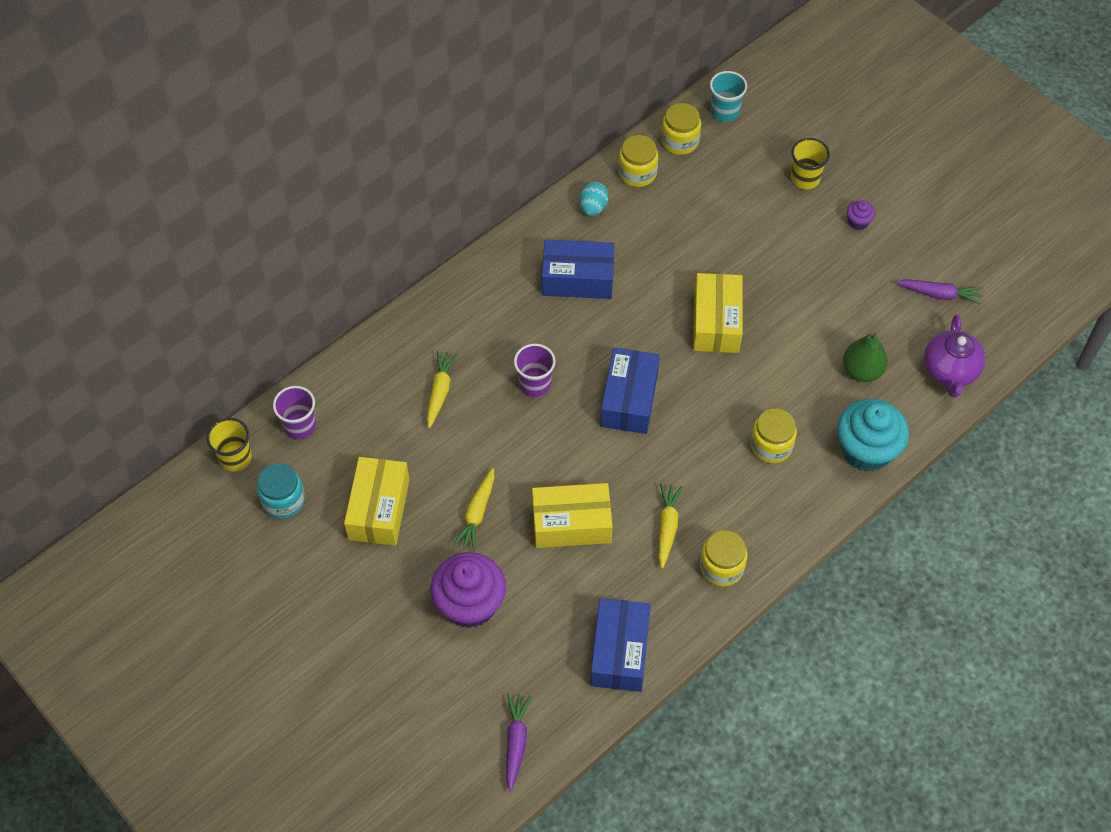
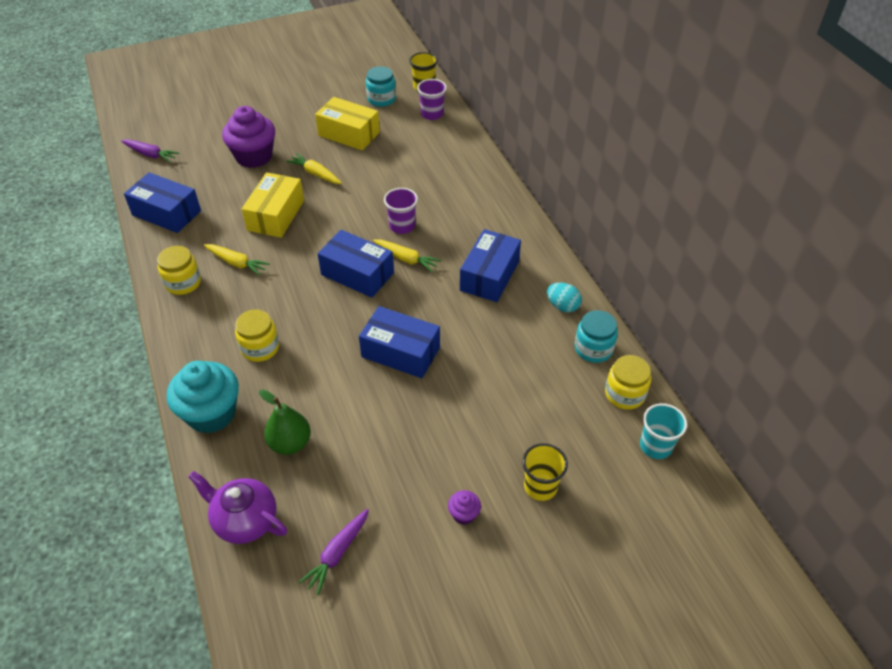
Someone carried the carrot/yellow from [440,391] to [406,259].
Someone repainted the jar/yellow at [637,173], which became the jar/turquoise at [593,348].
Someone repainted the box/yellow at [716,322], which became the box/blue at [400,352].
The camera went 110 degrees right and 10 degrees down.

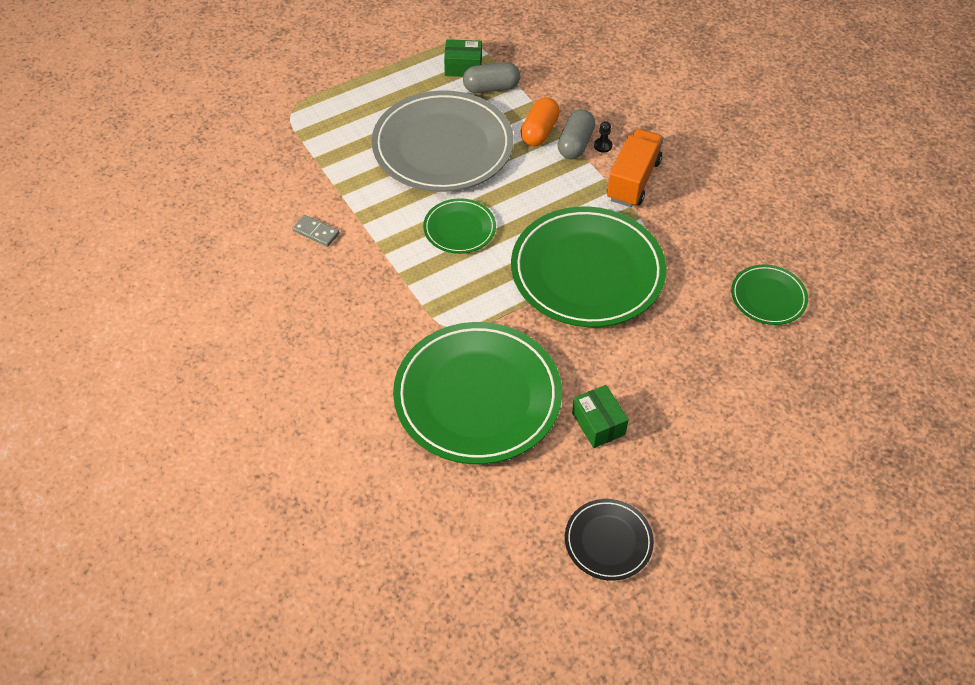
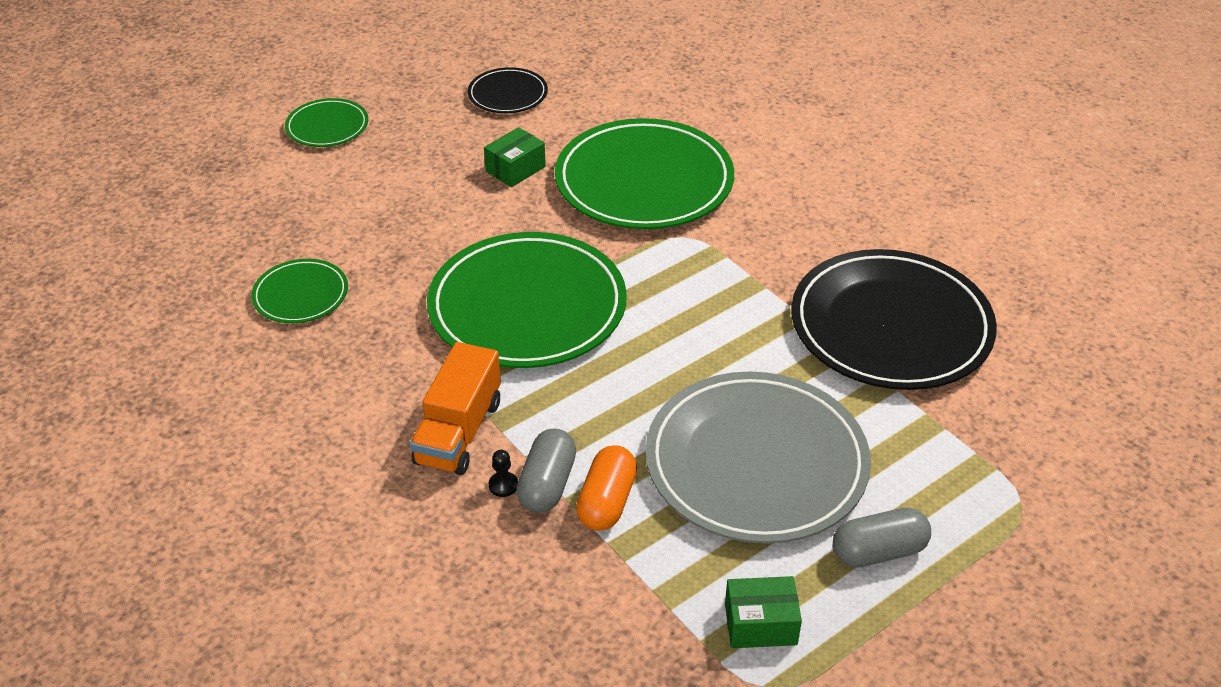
Someone swapped the domino/grey at [316,232] for the plate/black at [891,326].
Someone carried the plate/green from [459,229] to [327,127].
Someone carried the capsule/grey from [491,88] to [878,551].
Someone rotated the box/green at [598,424] by 75 degrees clockwise.
The camera went 175 degrees right and 10 degrees down.

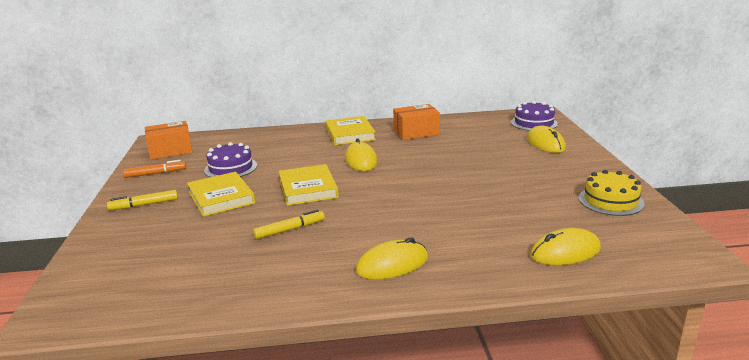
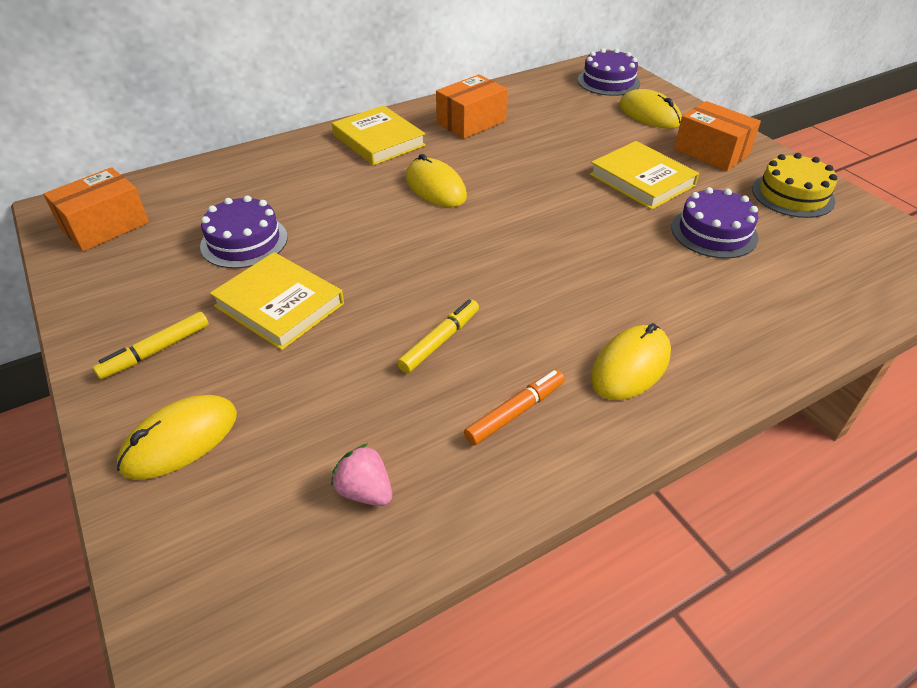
Someone carried the marker/orange from [155,173] to [515,412].
Someone carried the book/yellow from [308,188] to [641,180].
Someone carried the mouse/yellow from [565,252] to [180,440].
Someone put down the strawberry/pink at [365,491].
Someone put down the cake/purple at [714,232].
Someone put down the box/orange at [711,152].
The camera went 25 degrees left and 20 degrees up.

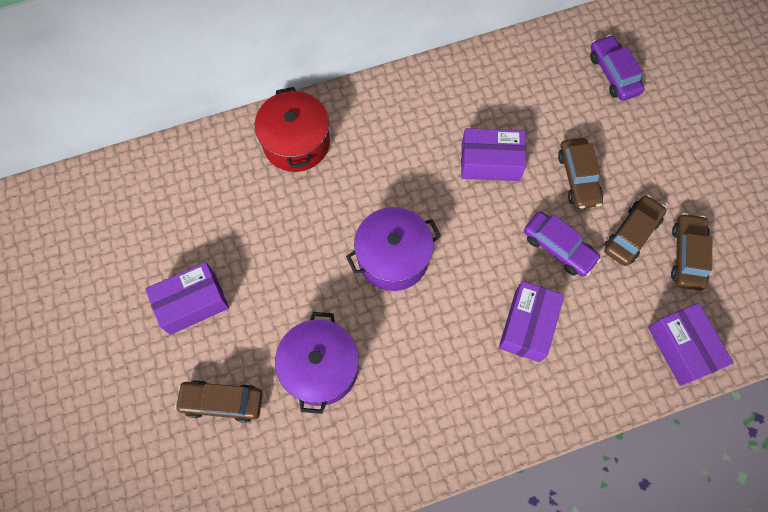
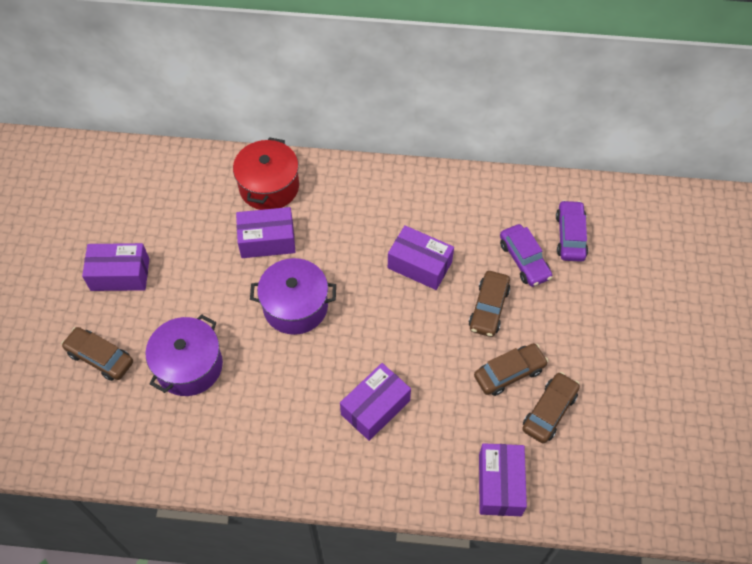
Someone carried the car/purple from [558,248] to [524,260].
Someone put down the box/purple at [267,240].
The camera went 25 degrees right and 10 degrees down.

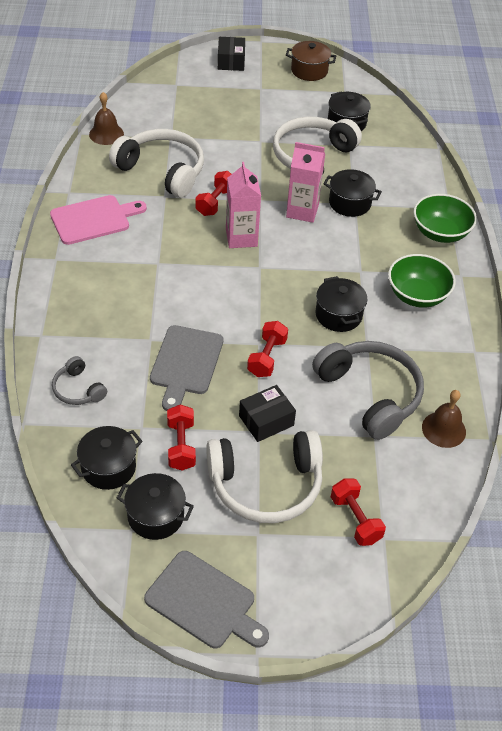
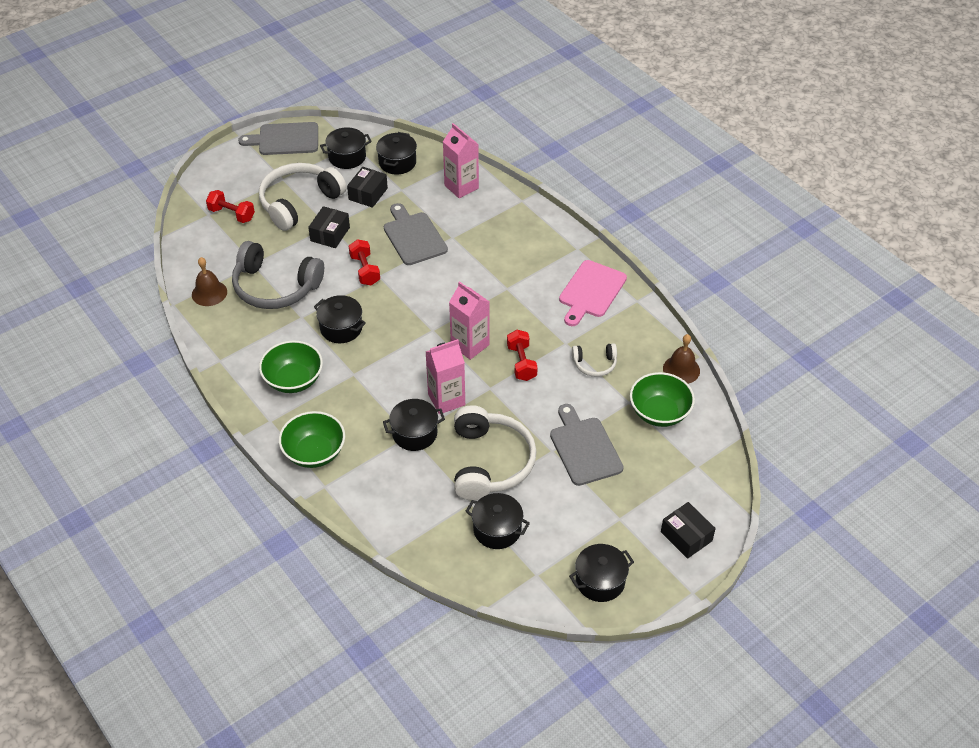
Someone swapped the headphones/grey at [78,389] for the carton/pink at [461,187].
Someone scaled the headphones/white at [162,171] by 0.49.
Someone swapped the dumbbell/red at [181,446] for the box/black at [368,194].
Someone repainted the pot/brown at [309,71], which became the pot/black at [600,581].
Someone put down the cutting board/grey at [584,448].
Someone put down the bowl/green at [659,412].
The camera went 145 degrees right and 0 degrees up.

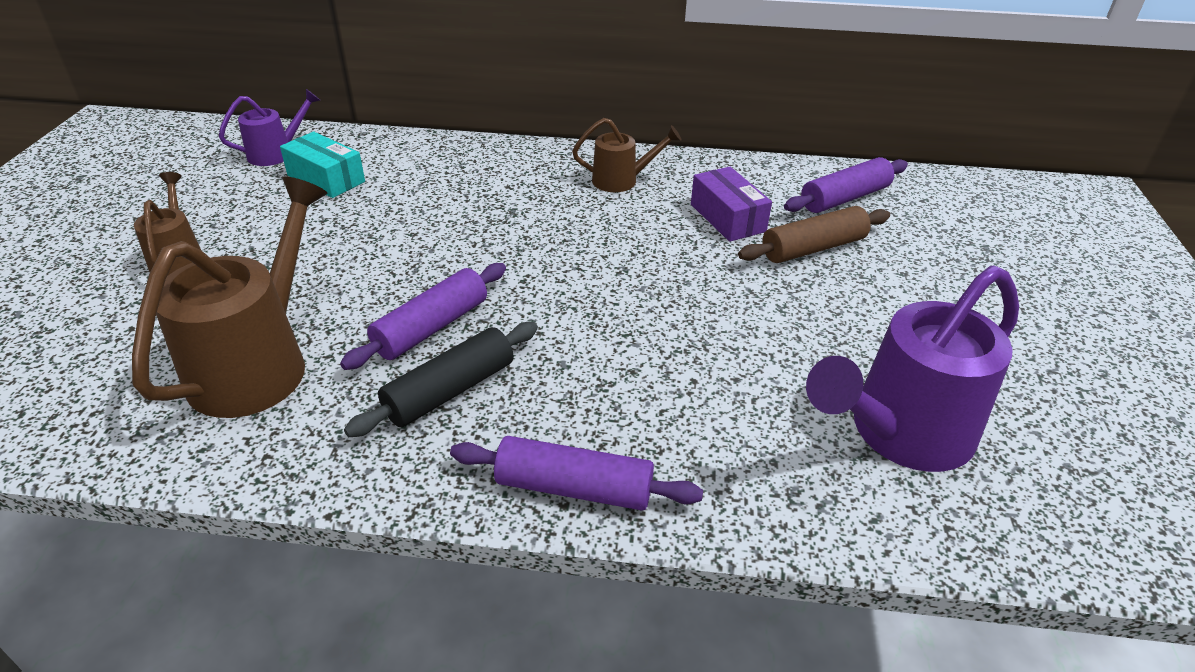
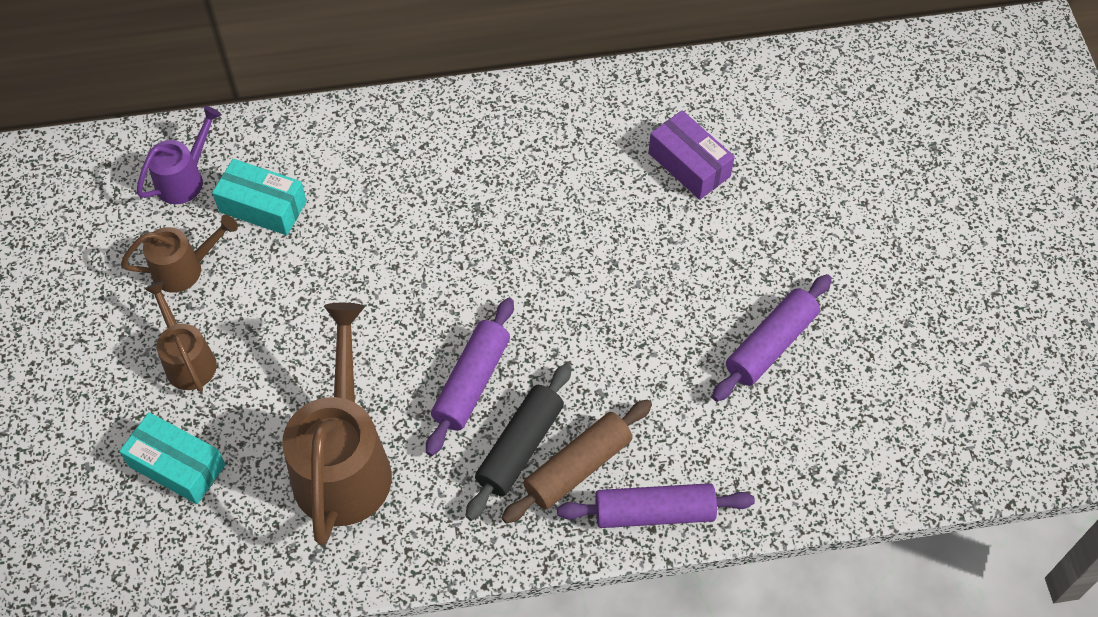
Someone carried the watering can/brown from [622,181] to [185,268].
Someone carried the rolling pin/brown from [813,248] to [577,467].
Someone carried the rolling pin/purple from [844,198] to [771,345].
Someone took away the watering can/purple at [900,434].
Someone put down the box/turquoise at [177,466].
The camera went 15 degrees left and 20 degrees up.

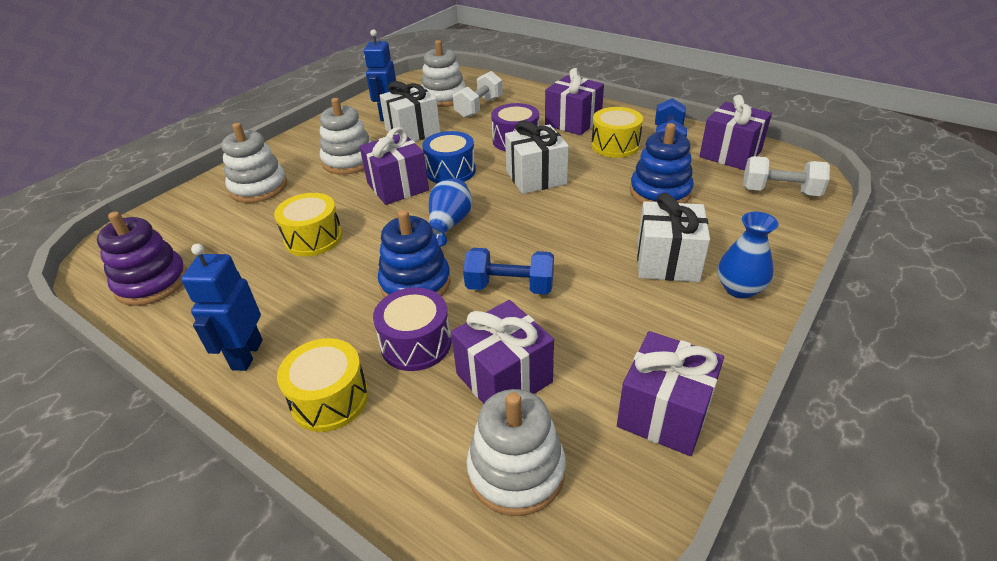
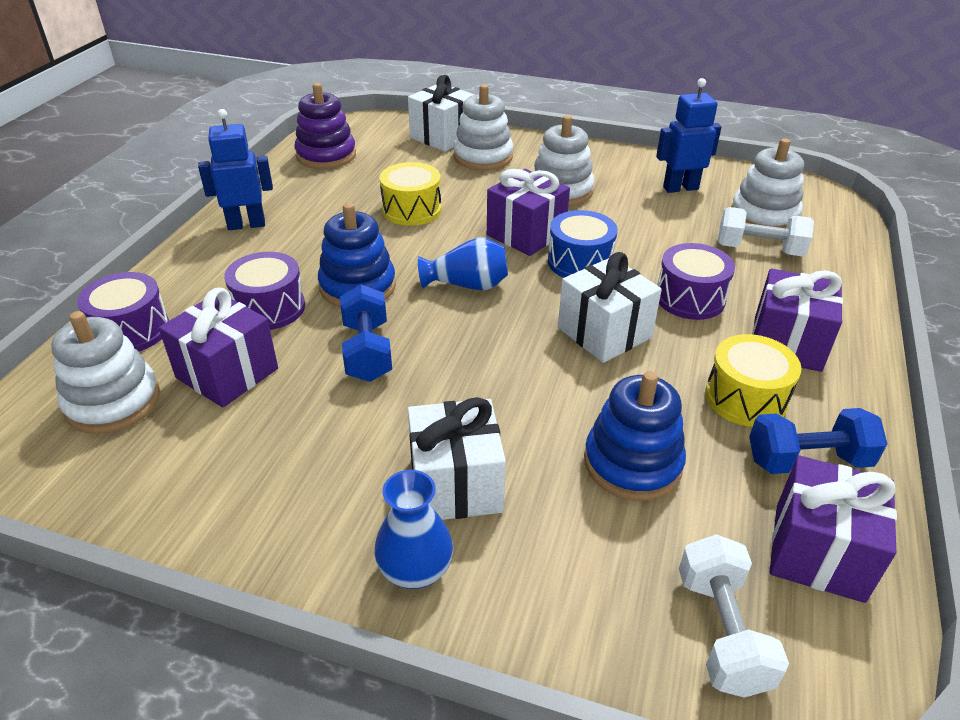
Someone took away the drum/yellow at [330,399].
Someone carried the gift/white from [412,131] to [443,137].
Someone took away the gift/purple at [664,413].
Someone put down the drum/purple at [131,330].
The camera went 70 degrees right and 0 degrees up.

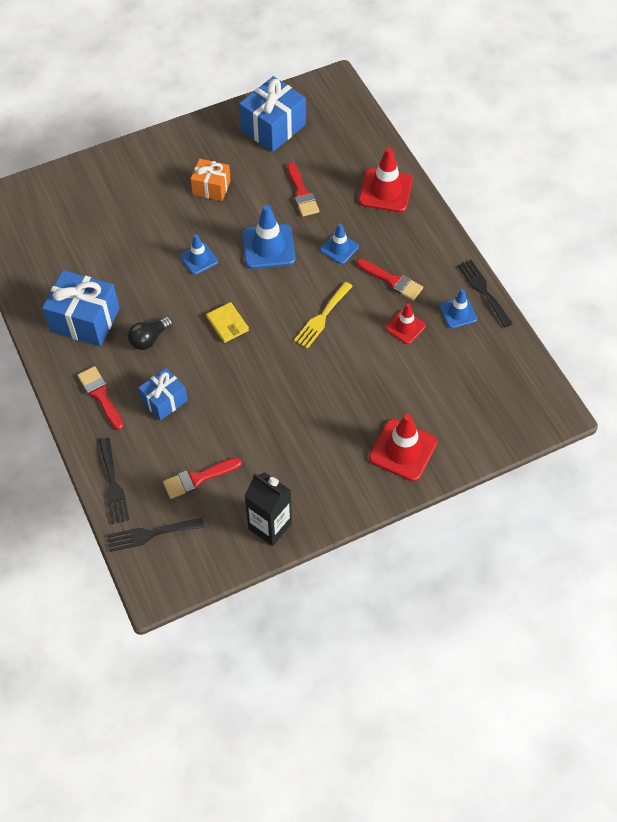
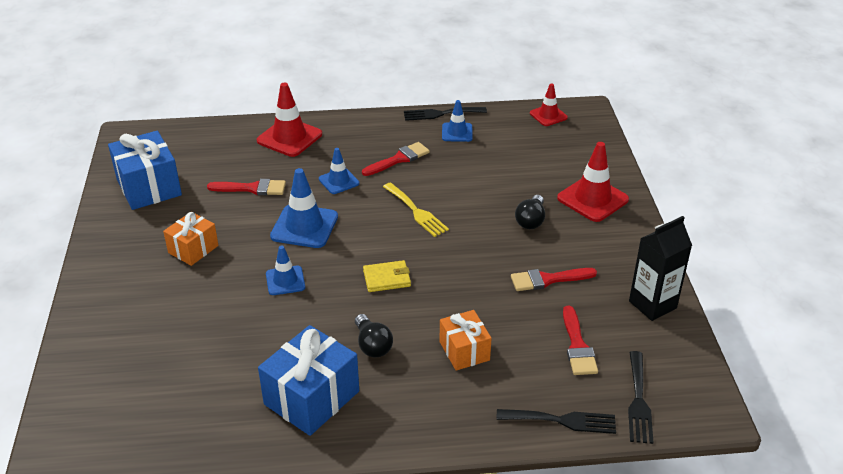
Someone carried the brush/red from [100,395] to [548,279].
Someone repainted the gift/blue at [164,401], which became the gift/orange at [464,351].
Someone carried the traffic cone/red from [405,327] to [548,115].
Someone put down the light bulb/black at [530,220].
The camera went 70 degrees left and 20 degrees down.

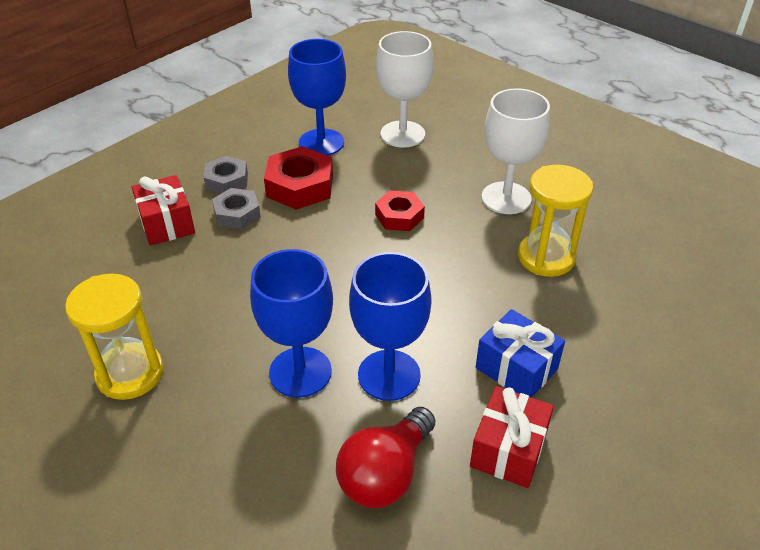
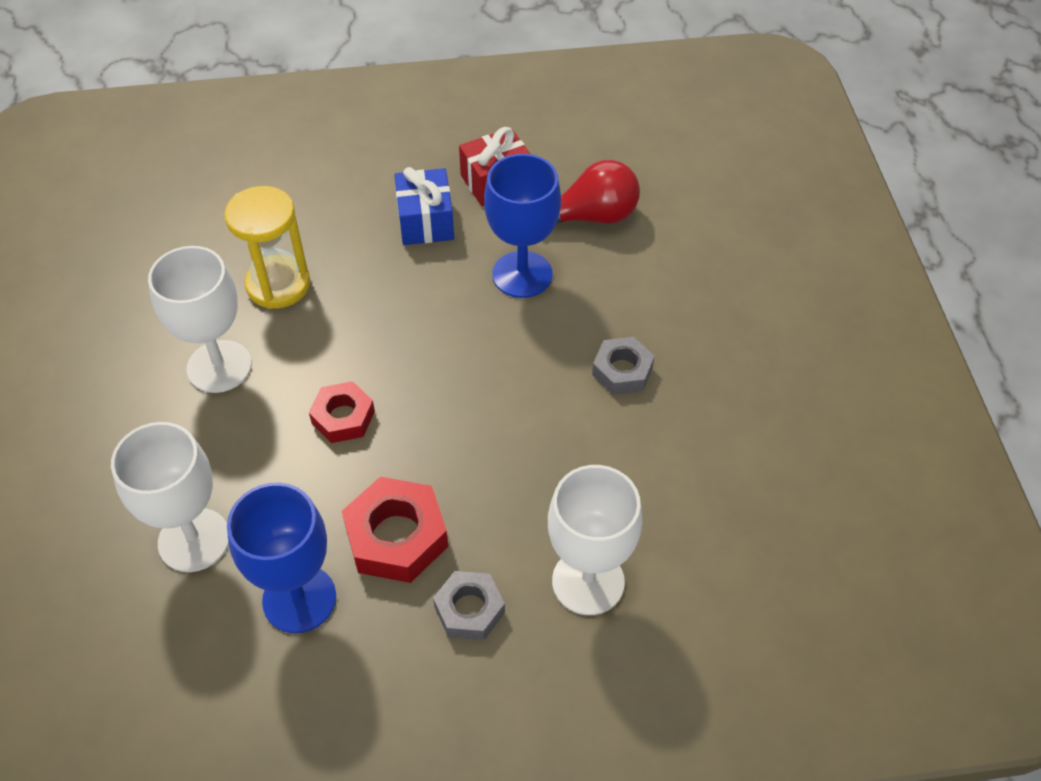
Someone took away the hourglass/yellow at [130,373].
Someone swapped the gift/red at [167,224] for the goblet/white at [588,581].
Someone carried the nut/grey from [237,214] to [622,371].
Someone took away the goblet/blue at [300,372].
The camera went 140 degrees left and 10 degrees up.

